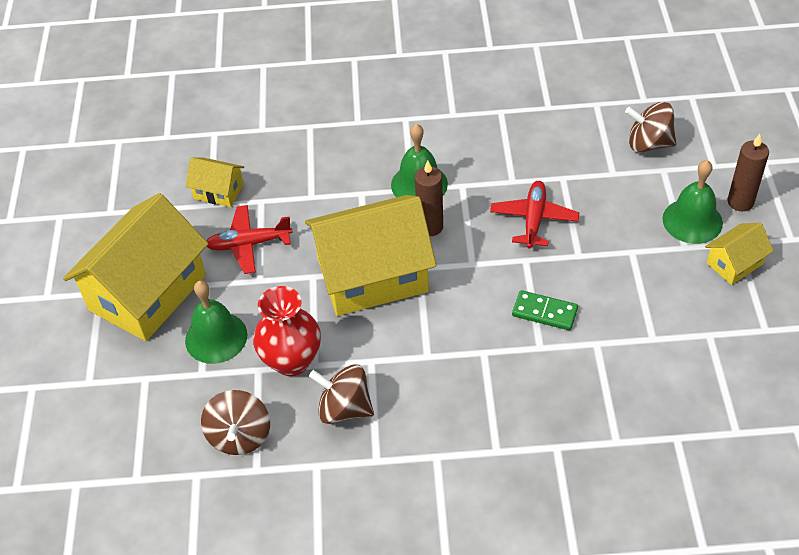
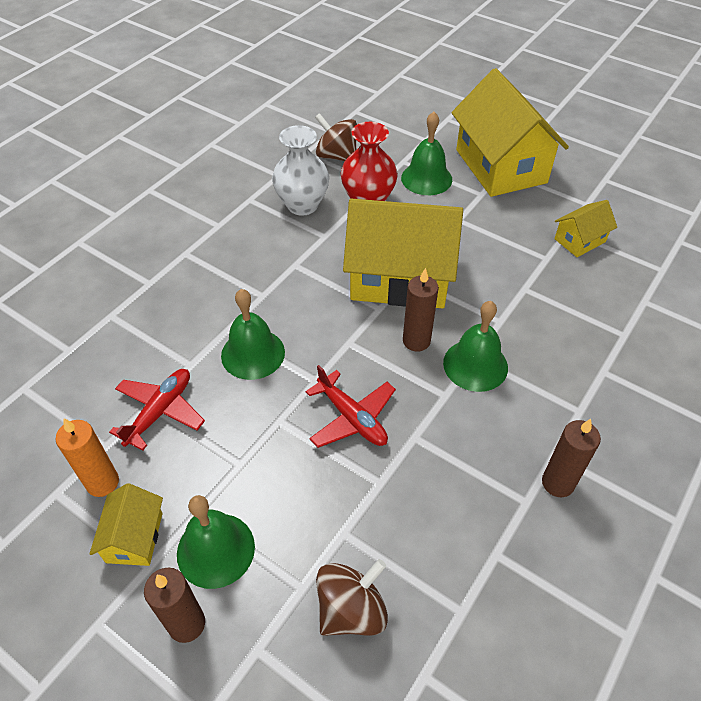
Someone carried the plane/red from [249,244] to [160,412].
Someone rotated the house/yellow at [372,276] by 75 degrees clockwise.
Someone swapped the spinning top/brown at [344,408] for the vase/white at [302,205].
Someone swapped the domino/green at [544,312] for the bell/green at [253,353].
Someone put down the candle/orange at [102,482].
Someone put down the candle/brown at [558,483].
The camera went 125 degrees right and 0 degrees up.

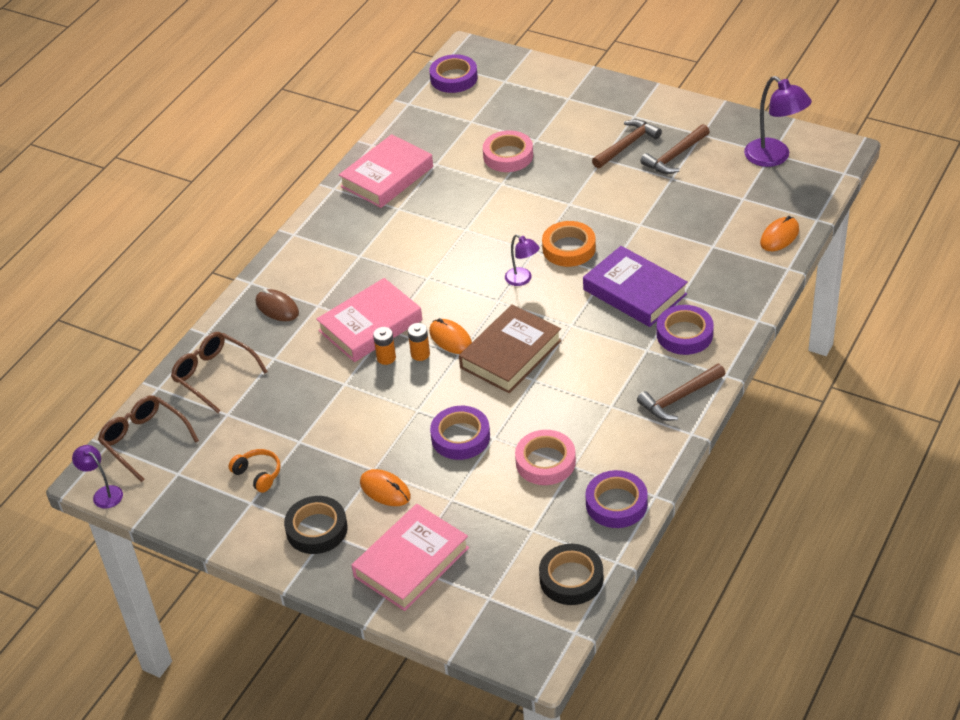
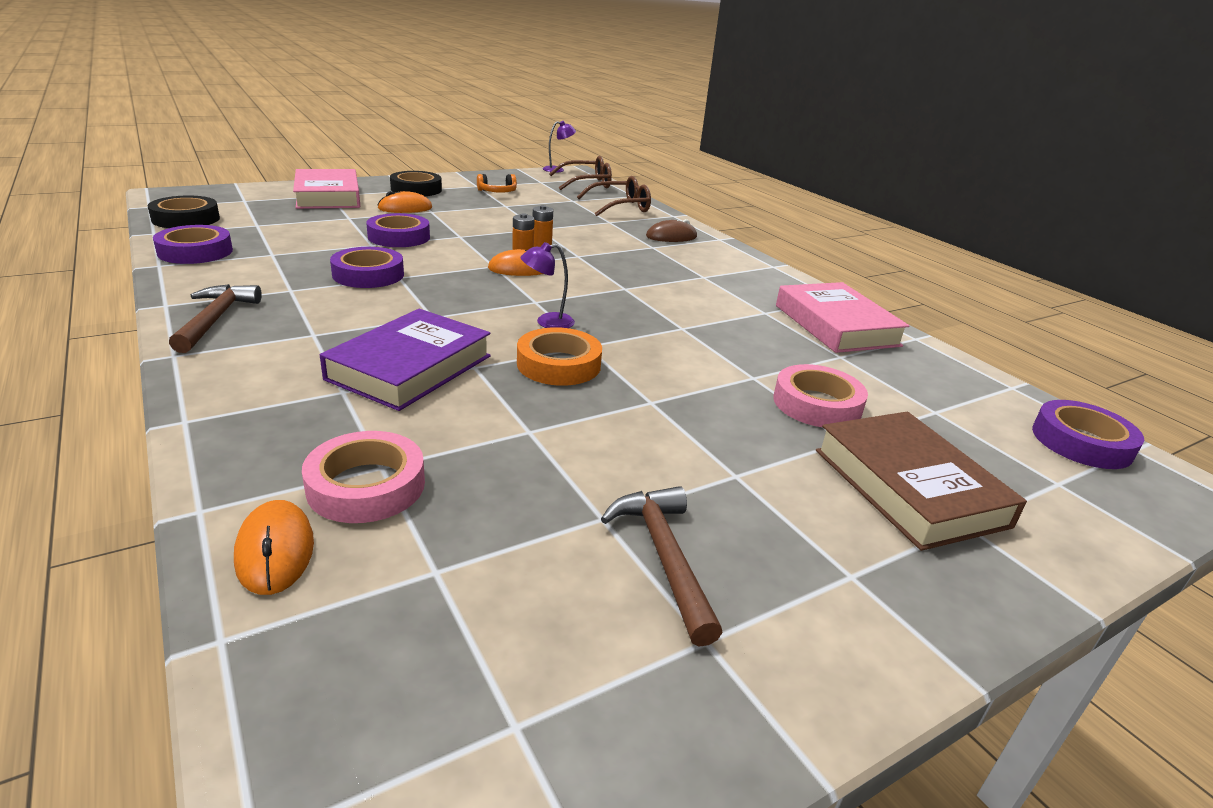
Someone took away the book/pink at [370,325].
Someone carried the book/brown from [510,354] to [909,487].
Someone carried the tape/pink from [545,462] to [366,486].
Someone rotated the book/purple at [634,292] by 45 degrees counterclockwise.
Someone took away the hammer/brown at [626,145].
Someone carried the tape/purple from [684,334] to [368,274].
Someone took away the lamp/purple at [774,157].
The camera went 115 degrees right and 15 degrees down.

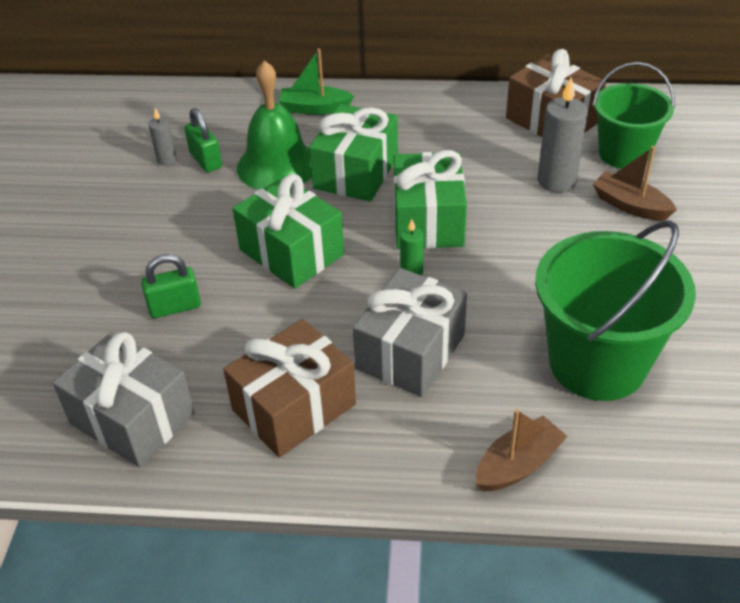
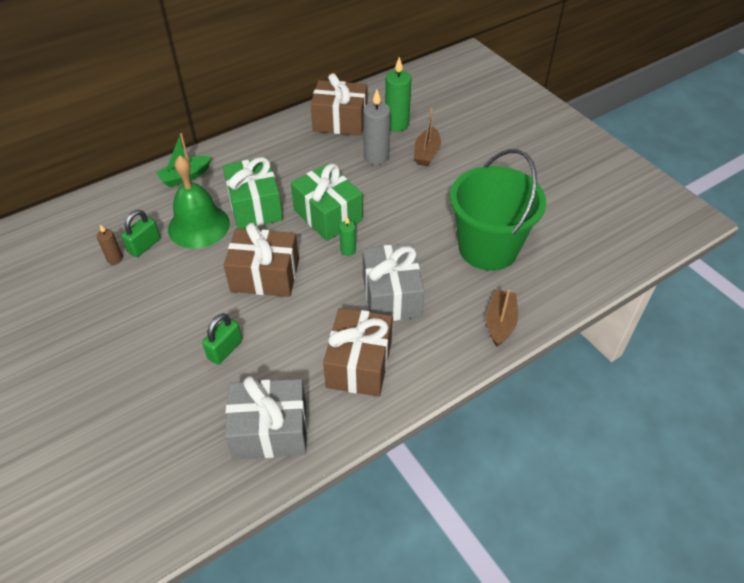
Someone repainted the candle/grey at [166,159], which became the candle/brown at [115,259].
Someone rotated the padlock/green at [205,160] by 75 degrees counterclockwise.
Someone repainted the gift/green at [291,252], which became the gift/brown at [265,276].
Someone swapped the bucket/green at [624,154] for the candle/green at [396,124].
Someone rotated the boat/brown at [630,205] by 75 degrees counterclockwise.
The camera went 40 degrees left and 5 degrees up.

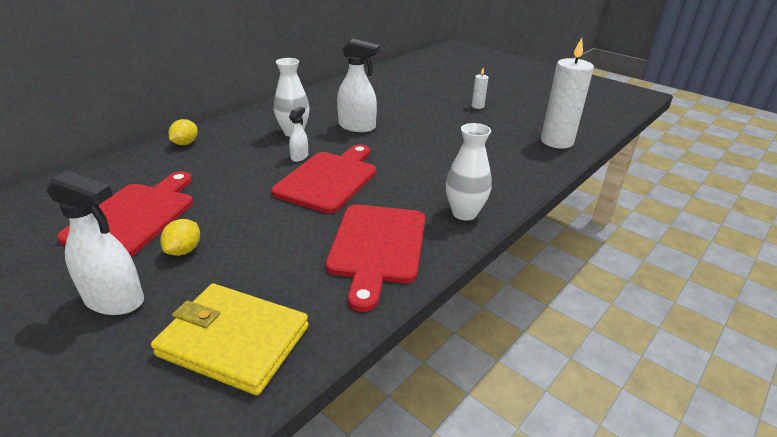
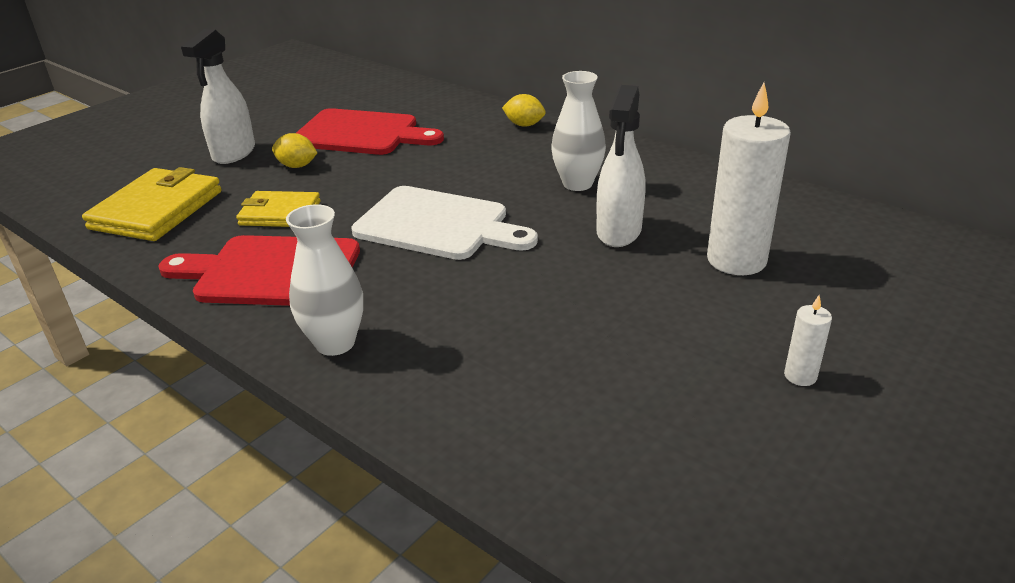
Someone repainted the cutting board/red at [329,179], which became the cutting board/white at [438,224].
Someone took away the spray bottle/white at [299,157].
Someone carried the candle/white from [557,141] to [736,260].
Someone put down the wallet/yellow at [280,213].
The camera went 90 degrees right and 0 degrees up.

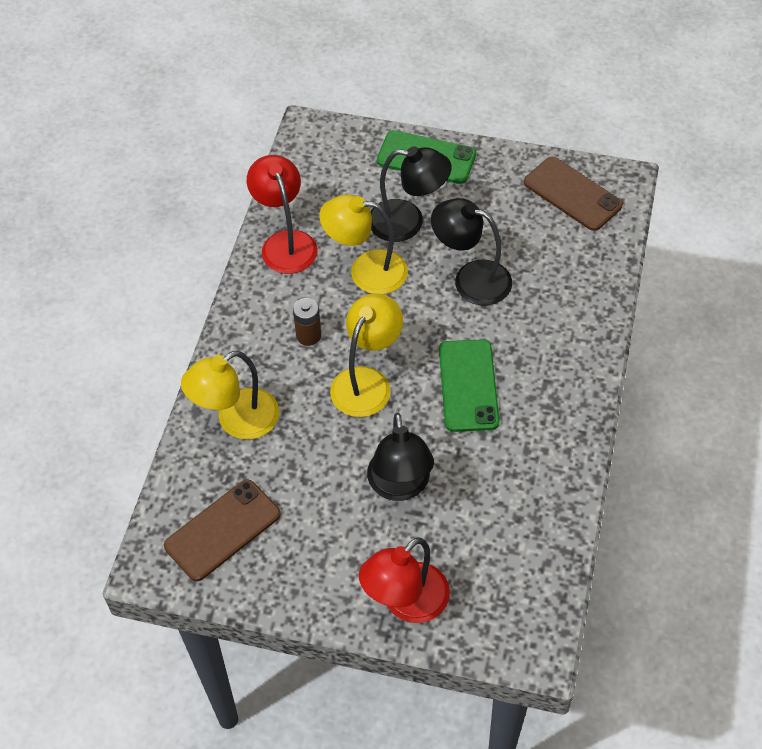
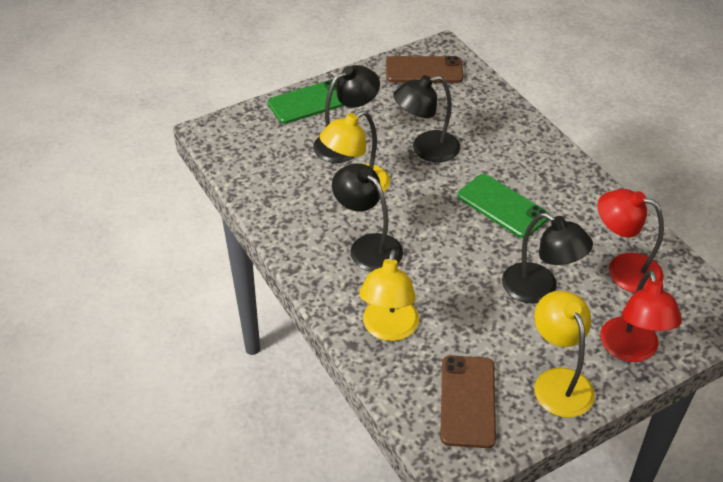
Someone carried the lamp/red from [285,242] to [623,269].
Someone swapped the battery/brown at [308,335] for the lamp/black at [368,246].
Someone carried the lamp/yellow from [367,381] to [558,381].
The camera went 45 degrees left and 10 degrees down.

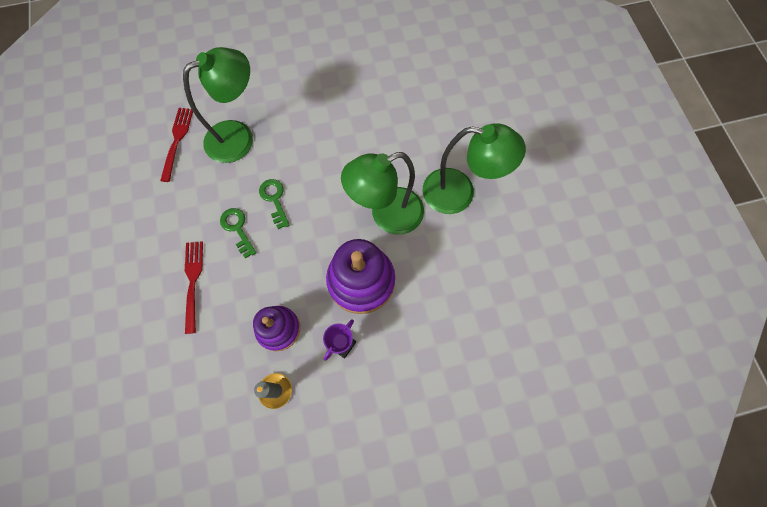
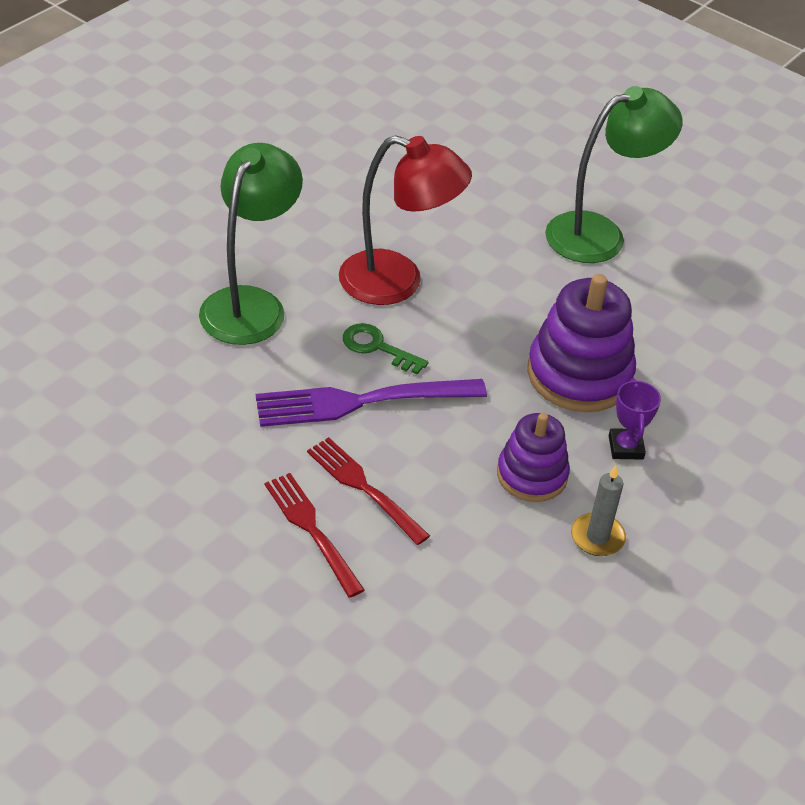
Someone carried the fork/red from [177,141] to [311,530].
Someone swapped the key/green at [237,229] for the fork/purple at [361,402].
Someone took away the lamp/green at [387,215].
Someone put down the lamp/red at [397,282].
The camera went 40 degrees left and 25 degrees down.

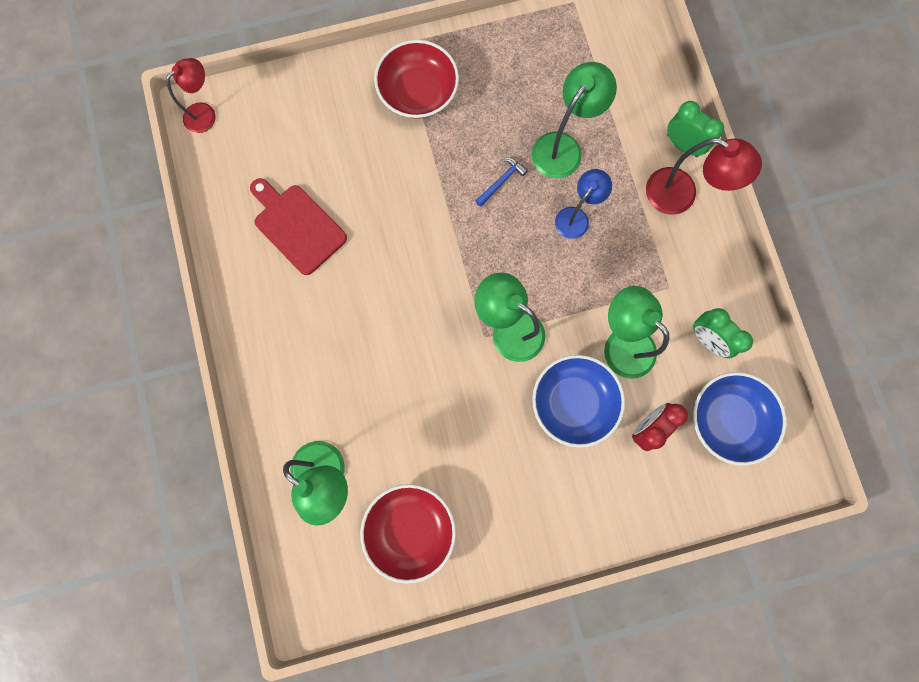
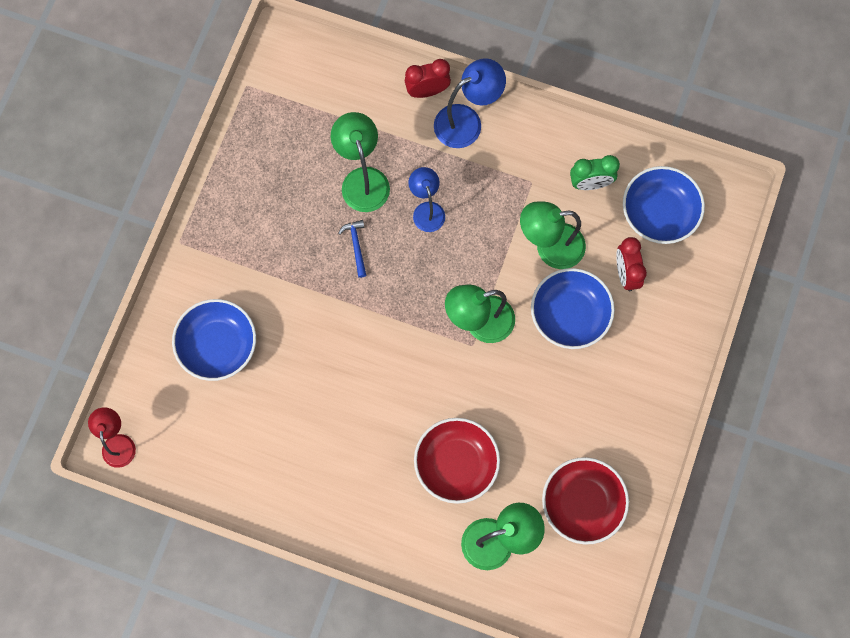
Someone took away the cutting board/red at [297,226].
Someone carried the bowl/red from [418,92] to [456,463].
Someone repainted the lamp/red at [681,196], which became the lamp/blue at [467,121].
Someone repainted the clock/green at [682,145], which became the clock/red at [427,91].
Someone put down the bowl/blue at [218,345].
The camera went 55 degrees left and 5 degrees down.

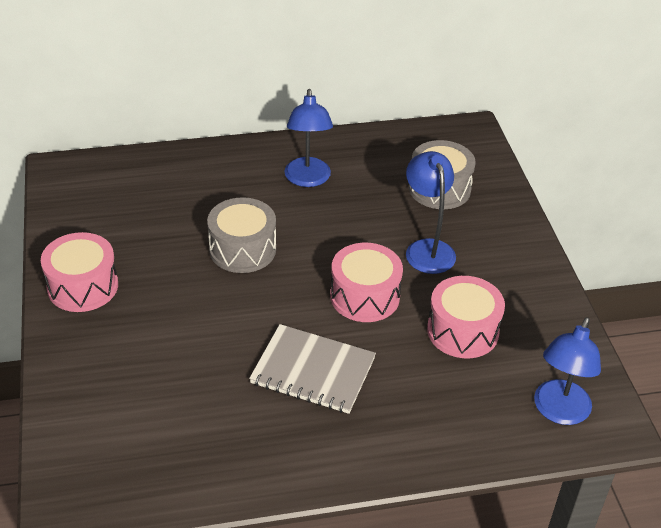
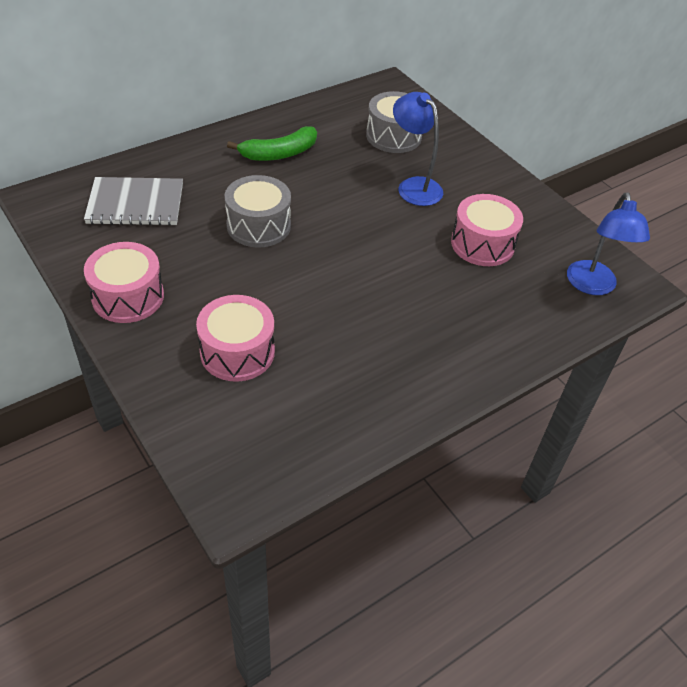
Someone carried the notebook/grey from [313,371] to [135,204].
Someone swapped the lamp/blue at [308,179] for the banana/green at [279,153].
Someone carried the drum/pink from [365,296] to [237,352].
The camera went 25 degrees left and 5 degrees up.

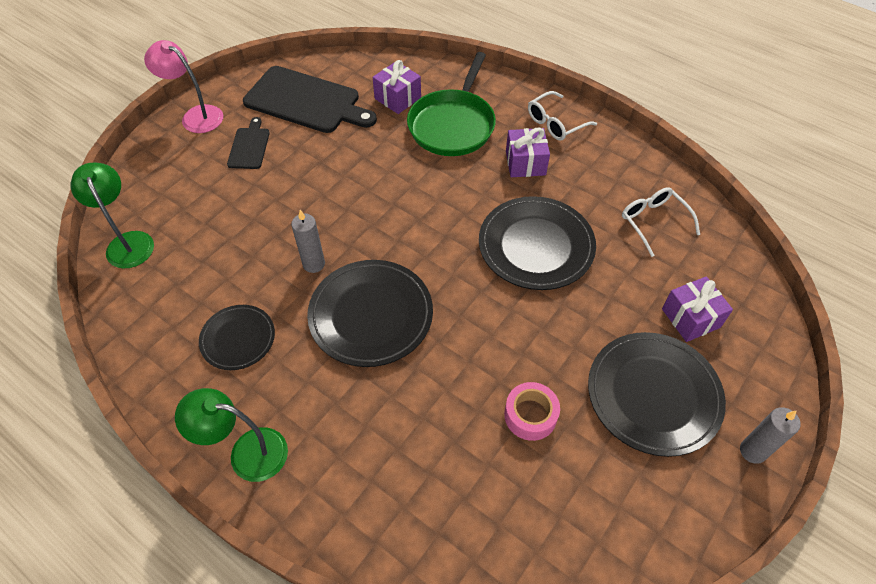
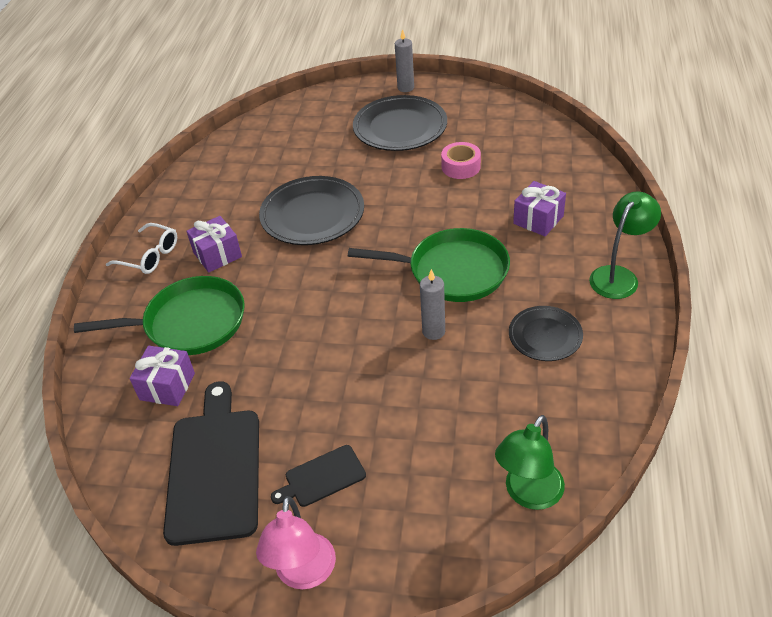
Someone rotated the lamp/green at [247,452] by 120 degrees counterclockwise.
Someone swapped the plate/black at [371,315] for the pan/green at [453,271].
Someone took away the glasses/white at [653,222].
Someone carried the gift/purple from [691,318] to [538,220].
The camera went 115 degrees left and 10 degrees down.

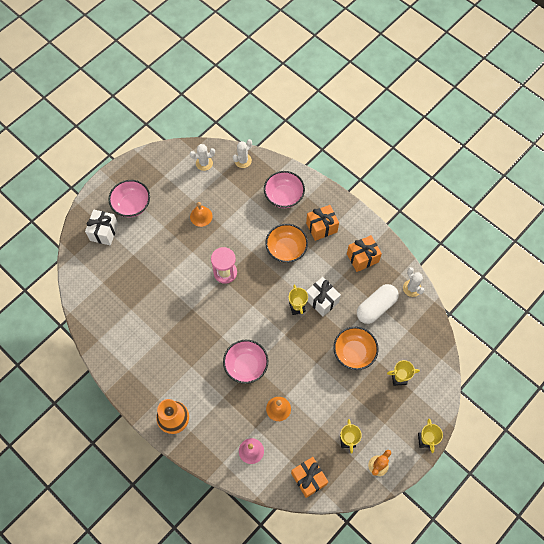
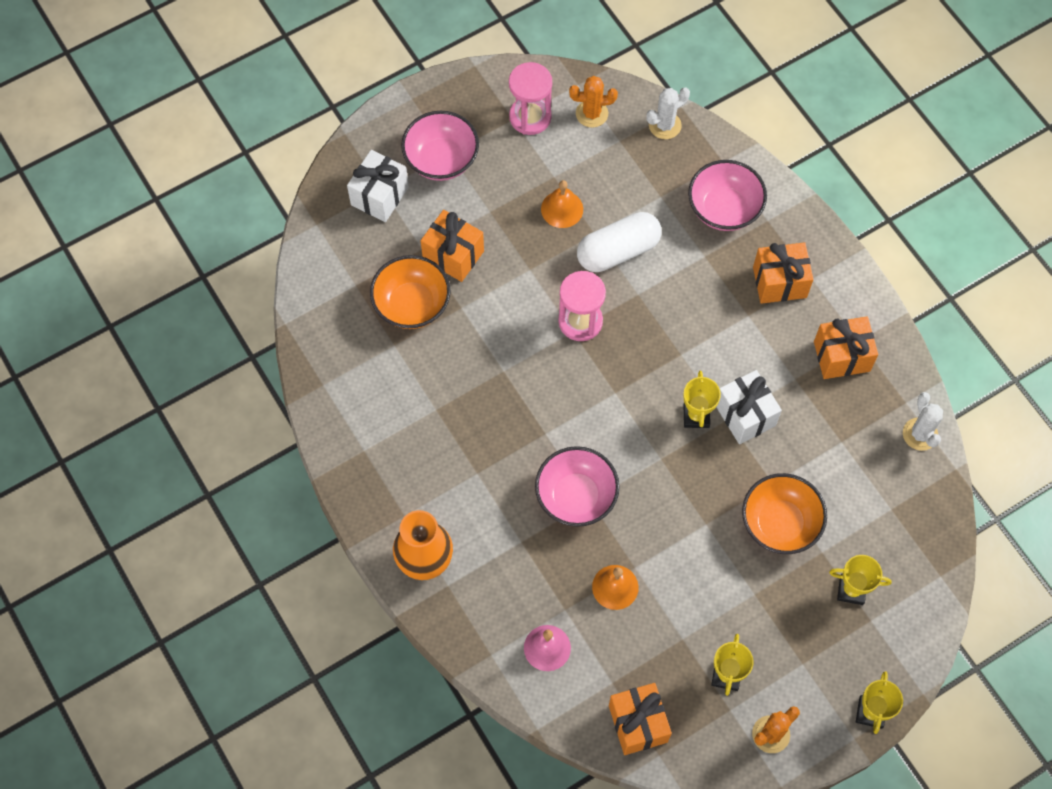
Someone repainted the cactus/white at [204,163], which became the cactus/orange at [592,113].
Someone carried the bowl/orange from [286,249] to [412,304].
Someone carried the capsule/white from [376,307] to [618,251].
Someone put down the gift/orange at [453,255].
Someone put down the hourglass/pink at [530,117].
The camera went 15 degrees right and 0 degrees up.

